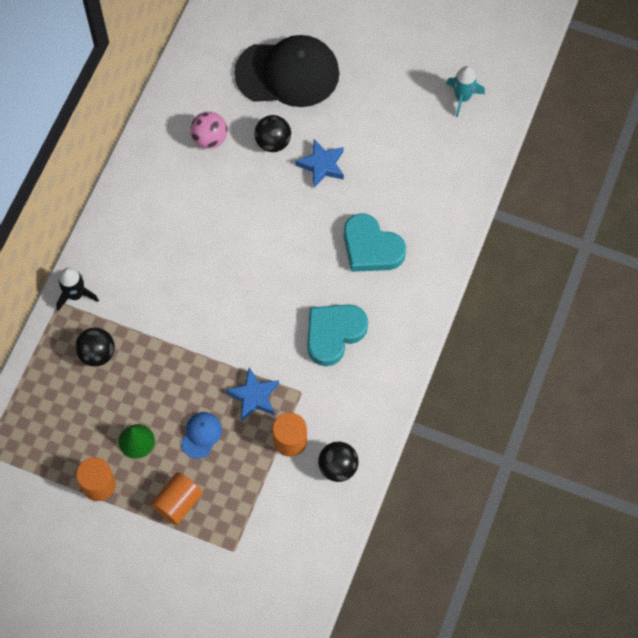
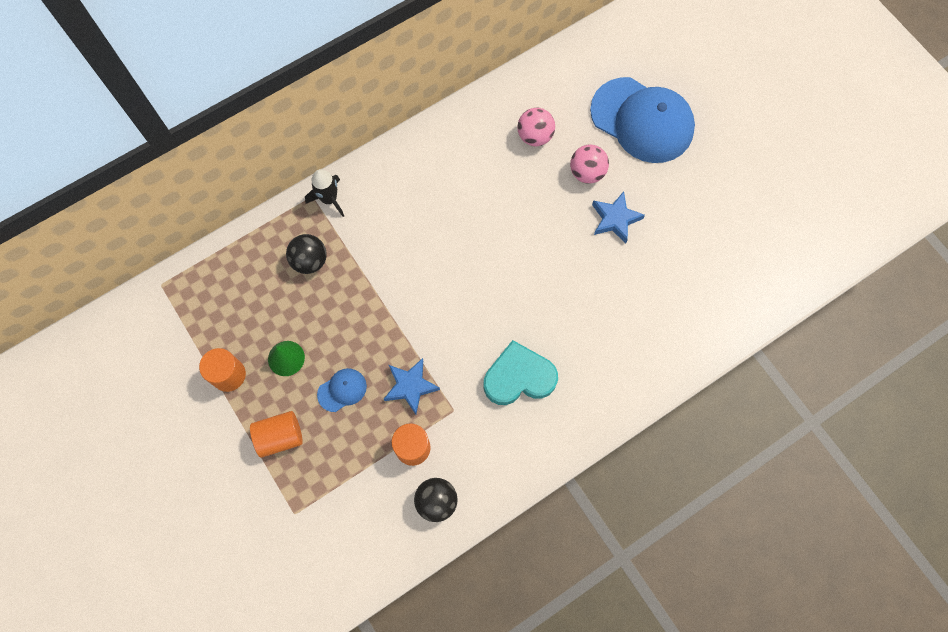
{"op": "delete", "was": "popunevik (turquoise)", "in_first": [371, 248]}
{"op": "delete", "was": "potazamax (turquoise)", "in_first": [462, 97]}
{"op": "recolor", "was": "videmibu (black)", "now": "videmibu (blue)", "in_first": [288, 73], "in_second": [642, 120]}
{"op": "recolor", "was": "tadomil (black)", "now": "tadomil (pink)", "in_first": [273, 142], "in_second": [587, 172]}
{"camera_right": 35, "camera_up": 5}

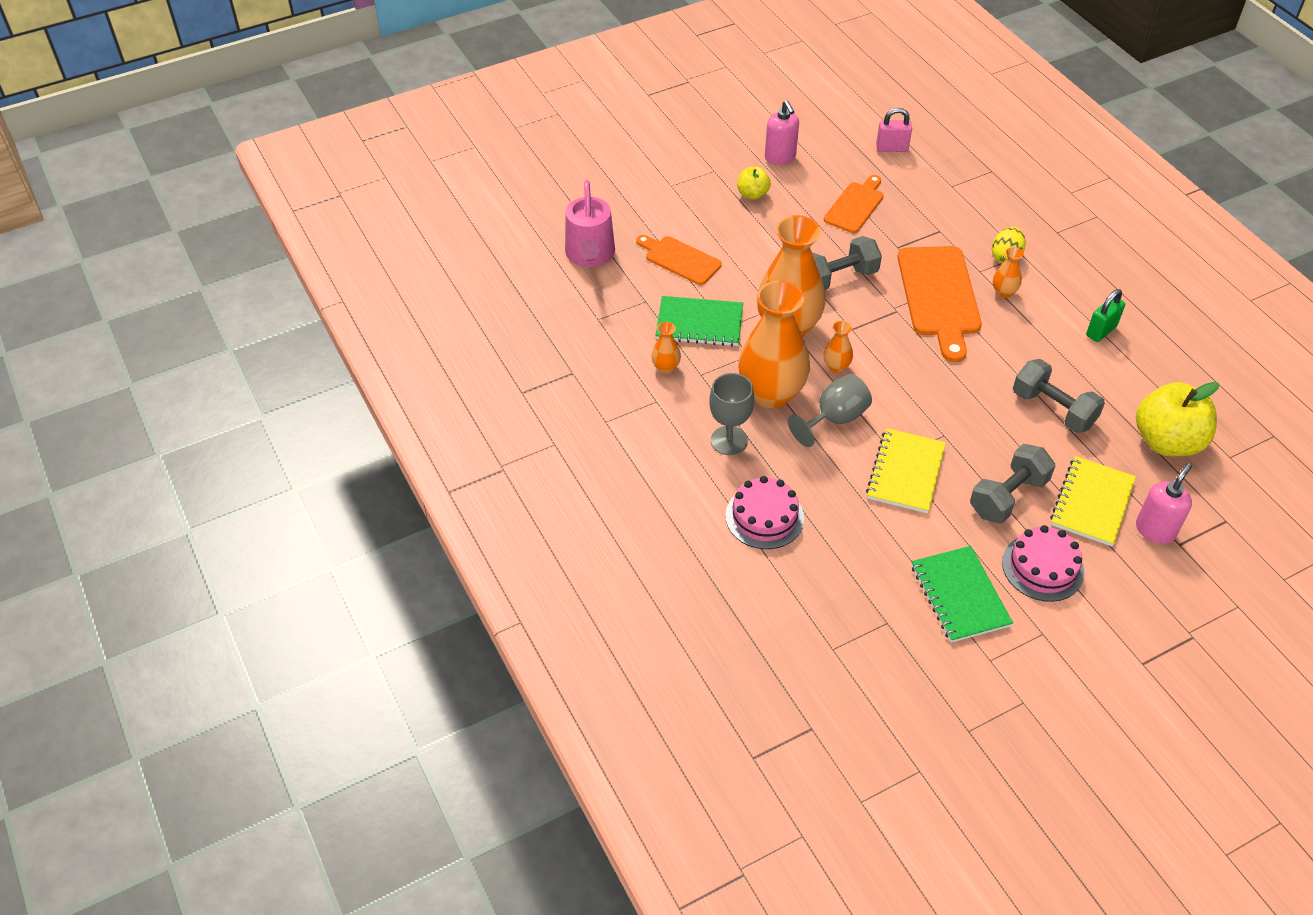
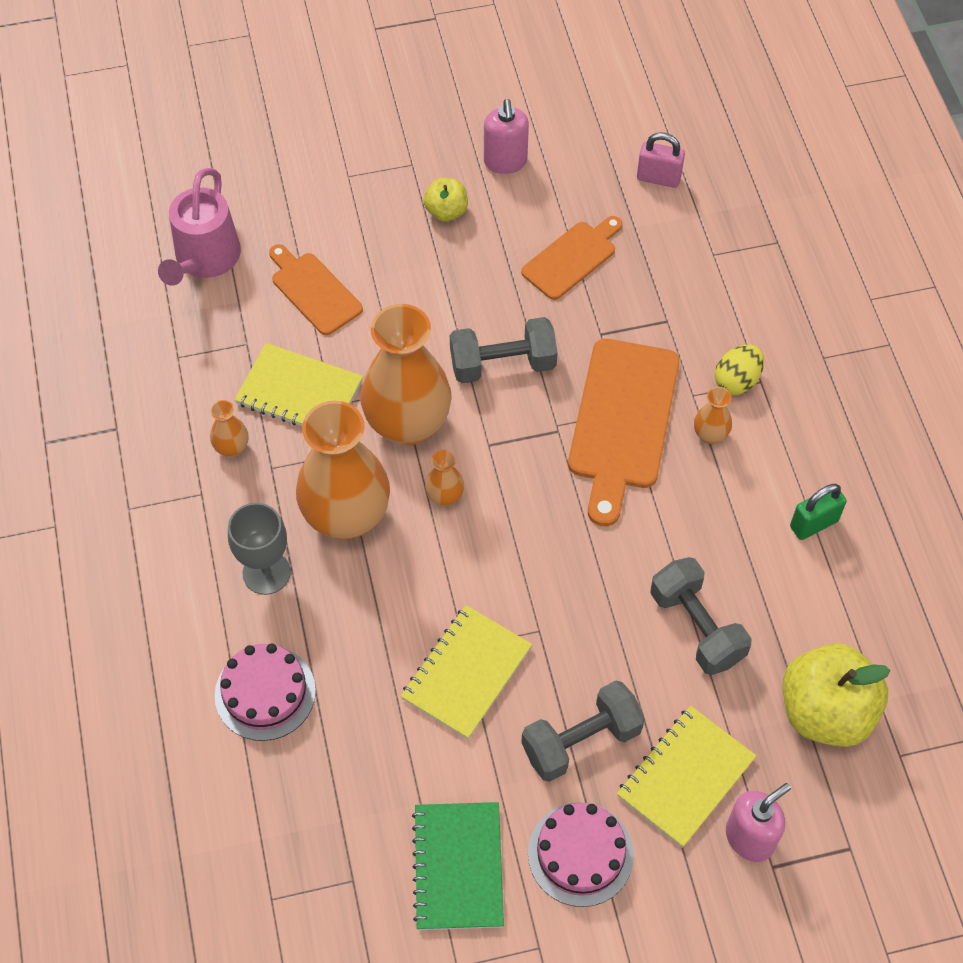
{"op": "delete", "was": "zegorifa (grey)", "in_first": [834, 419]}
{"op": "recolor", "was": "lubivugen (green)", "now": "lubivugen (yellow)", "in_first": [699, 323], "in_second": [299, 392]}
{"camera_right": 15, "camera_up": 10}

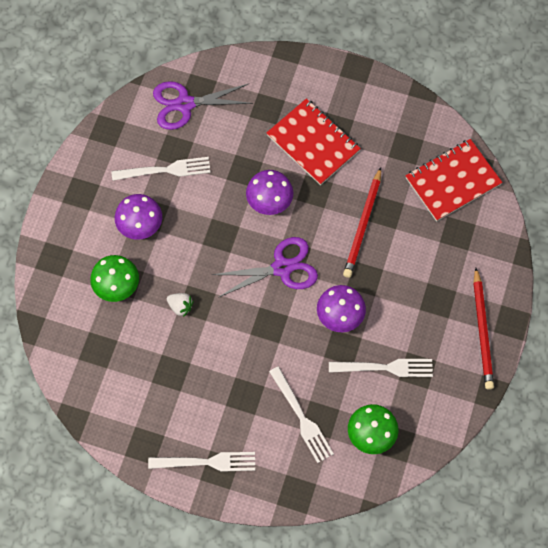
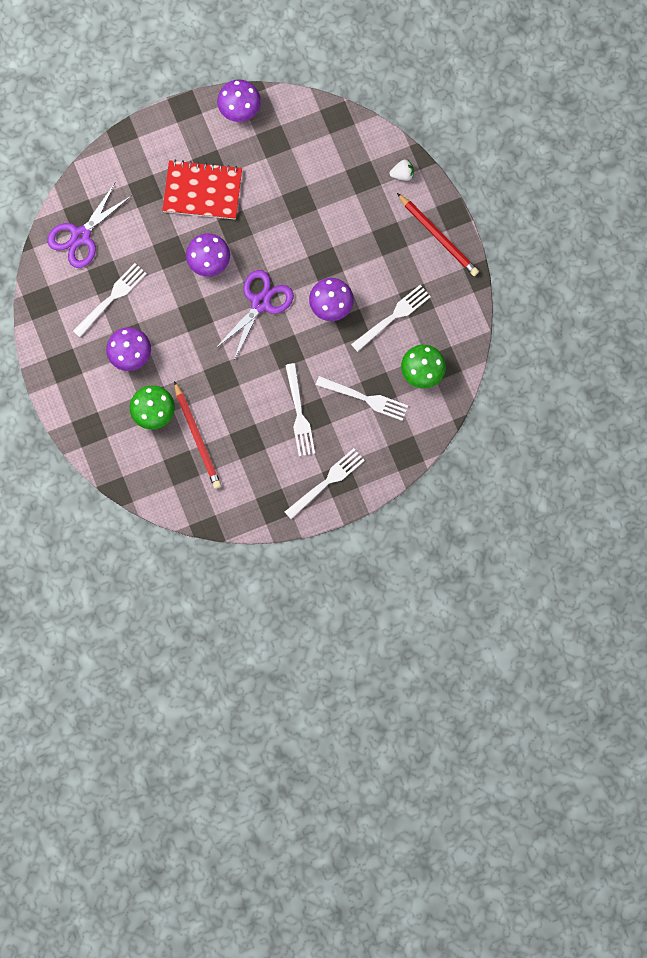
{"op": "delete", "was": "lubivugen (red)", "in_first": [452, 181]}
{"op": "insert", "now": "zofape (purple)", "in_second": [239, 109]}
{"op": "insert", "now": "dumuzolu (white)", "in_second": [299, 413]}
{"op": "move", "was": "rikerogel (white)", "in_first": [180, 306], "in_second": [402, 174]}
{"op": "move", "was": "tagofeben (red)", "in_first": [363, 225], "in_second": [197, 437]}
{"camera_right": -40, "camera_up": 10}

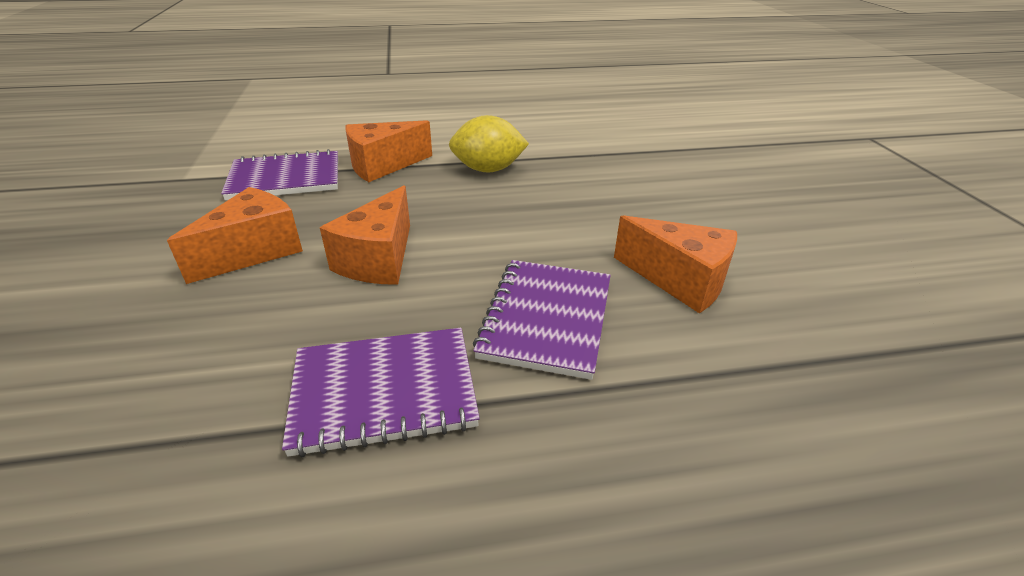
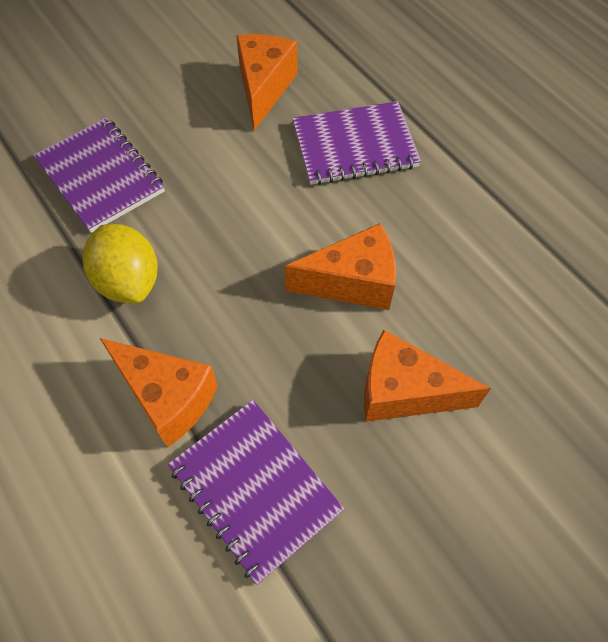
{"op": "move", "was": "lubivugen (purple)", "in_first": [384, 392], "in_second": [100, 176]}
{"camera_right": -115, "camera_up": 25}

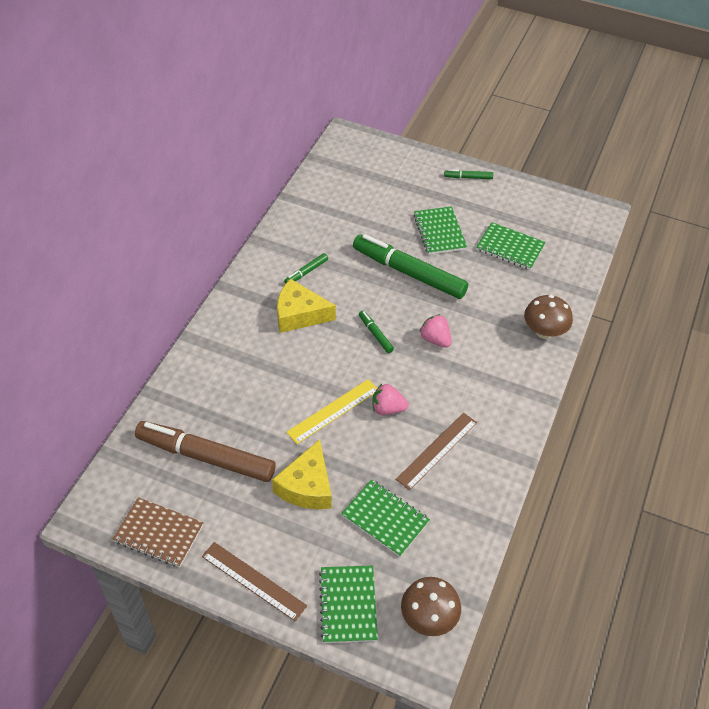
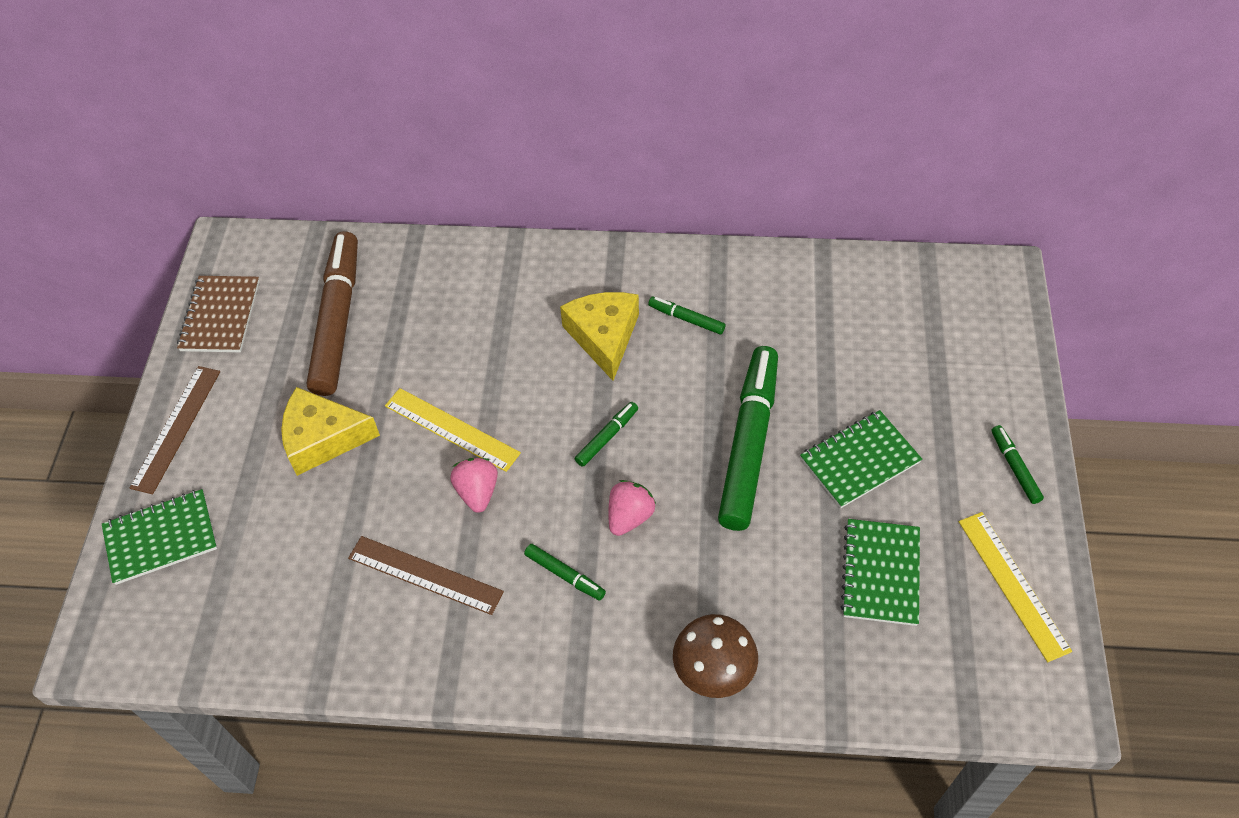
{"op": "delete", "was": "lubivugen (green)", "in_first": [385, 519]}
{"op": "delete", "was": "zofape (brown)", "in_first": [428, 618]}
{"op": "insert", "now": "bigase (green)", "in_second": [565, 575]}
{"op": "insert", "now": "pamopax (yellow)", "in_second": [1013, 584]}
{"camera_right": 75, "camera_up": 5}

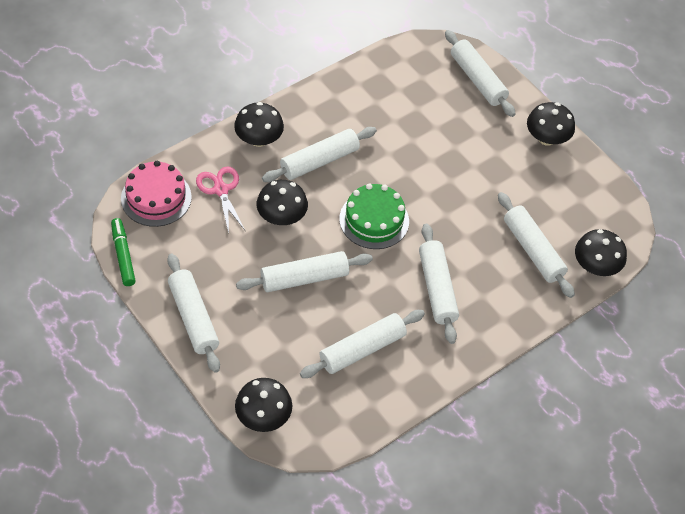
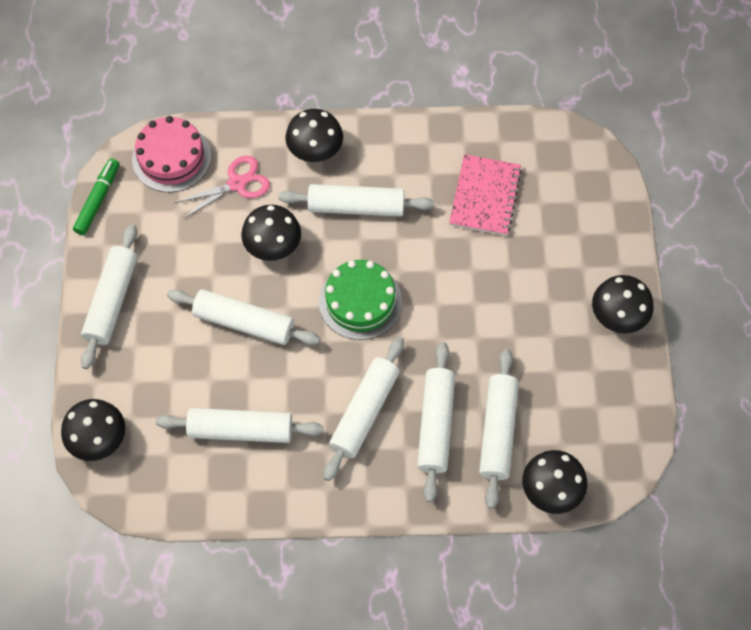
{"op": "insert", "now": "lubivugen (pink)", "in_second": [485, 196]}
{"op": "move", "was": "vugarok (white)", "in_first": [477, 79], "in_second": [435, 425]}
{"op": "rotate", "was": "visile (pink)", "in_first": [221, 190], "in_second": [237, 183], "clockwise": 45}
{"camera_right": 40, "camera_up": 10}

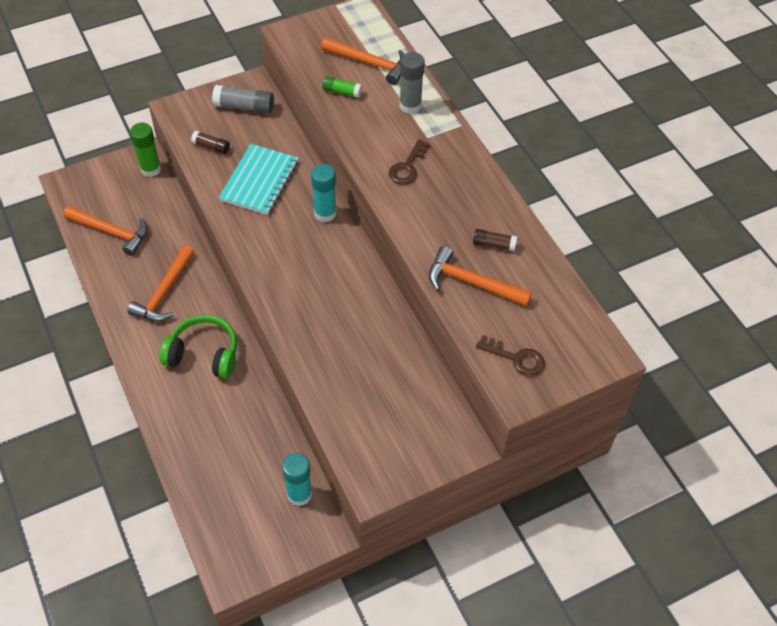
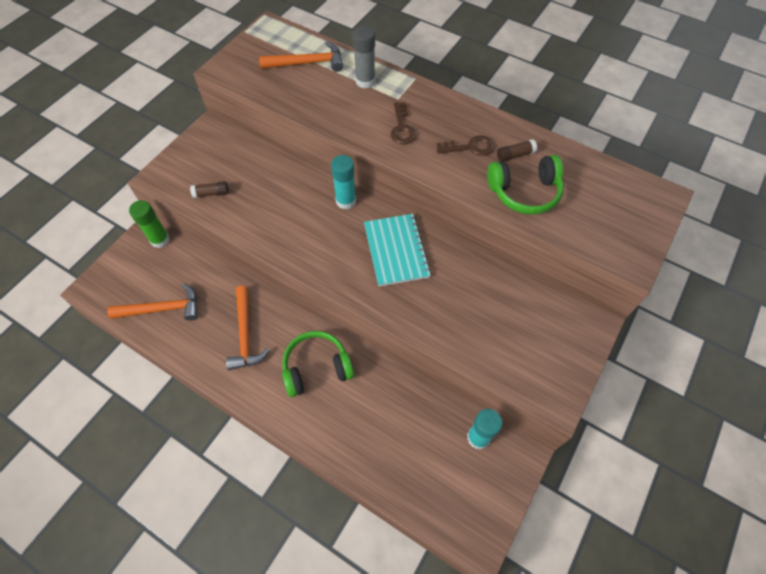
{"op": "delete", "was": "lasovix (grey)", "in_first": [244, 107]}
{"op": "delete", "was": "lasovix (green)", "in_first": [342, 92]}
{"op": "move", "was": "lubivugen (turquoise)", "in_first": [259, 181], "in_second": [396, 251]}
{"op": "move", "was": "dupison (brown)", "in_first": [516, 358], "in_second": [470, 147]}
{"op": "replace", "was": "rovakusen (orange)", "now": "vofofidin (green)", "in_first": [472, 282], "in_second": [524, 192]}
{"camera_right": -30, "camera_up": 5}

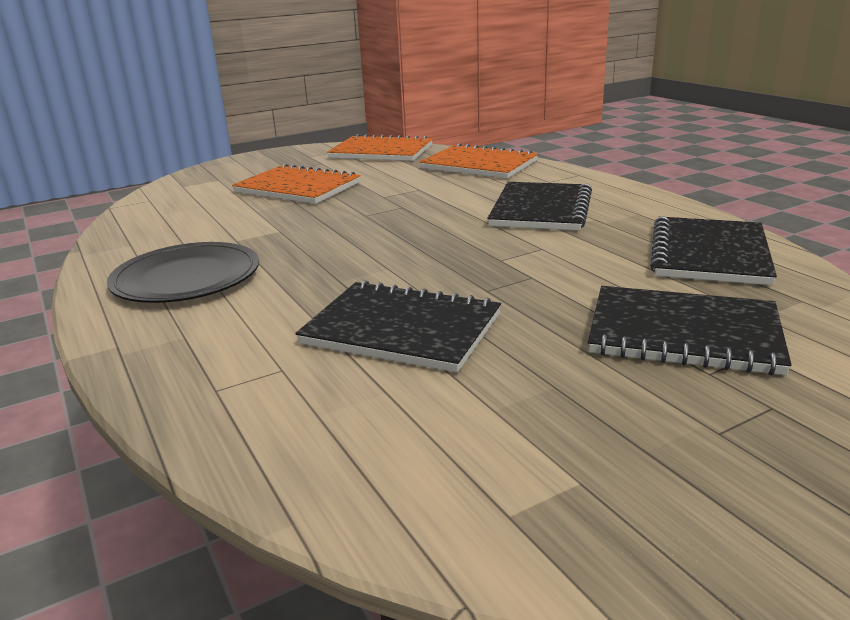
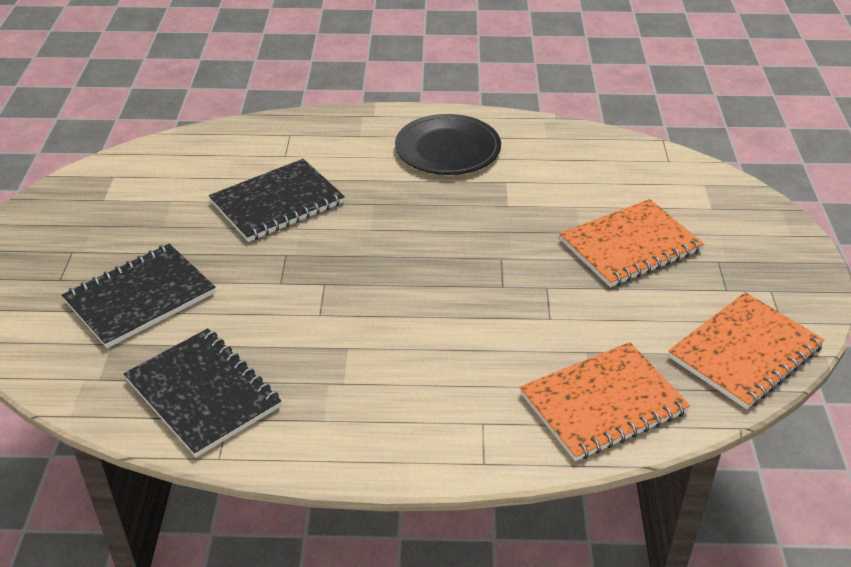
{"op": "delete", "was": "lubivugen (black)", "in_first": [541, 209]}
{"camera_right": 120, "camera_up": 15}

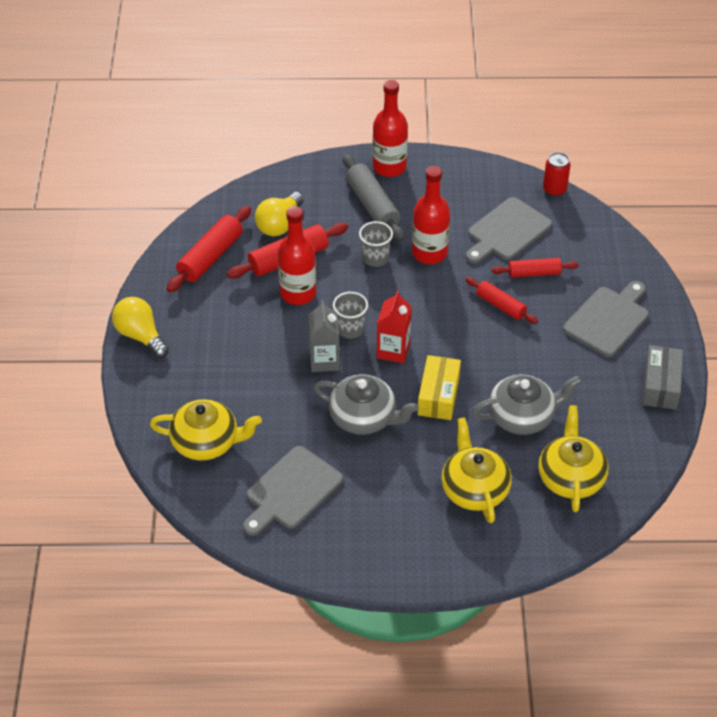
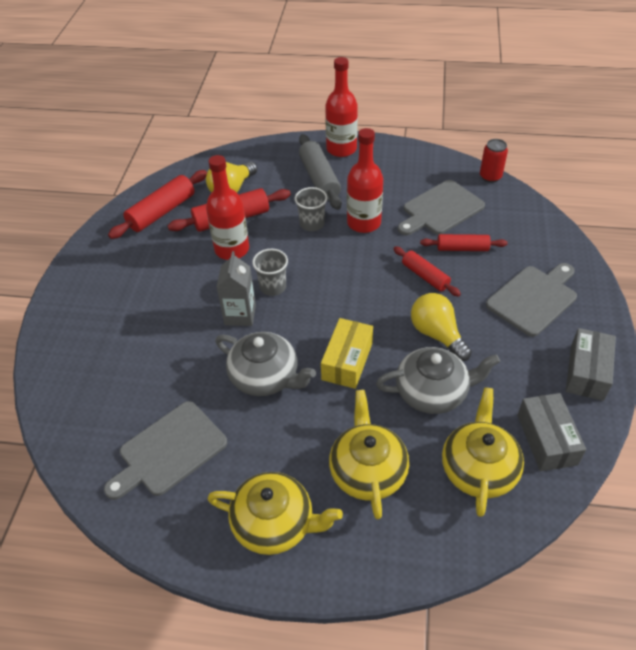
{"op": "delete", "was": "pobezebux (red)", "in_first": [393, 350]}
{"op": "insert", "now": "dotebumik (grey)", "in_second": [546, 439]}
{"op": "move", "was": "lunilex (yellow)", "in_first": [140, 336], "in_second": [437, 334]}
{"op": "move", "was": "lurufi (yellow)", "in_first": [206, 442], "in_second": [275, 523]}
{"camera_right": 10, "camera_up": 0}

